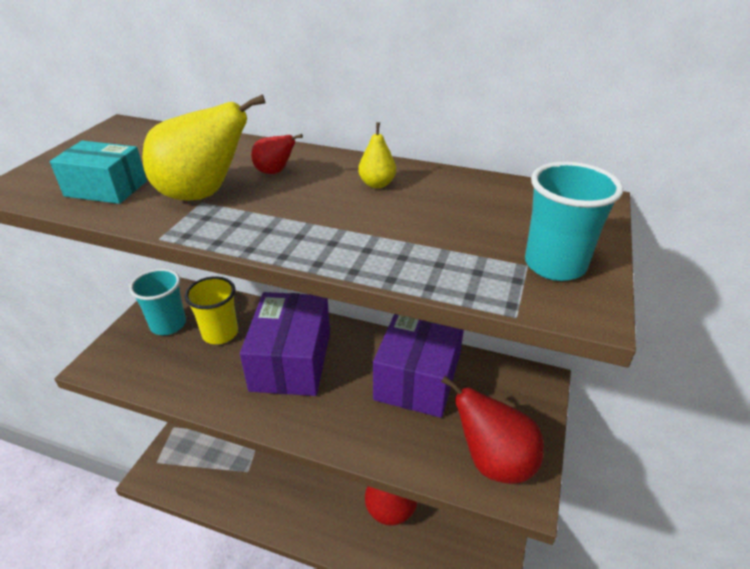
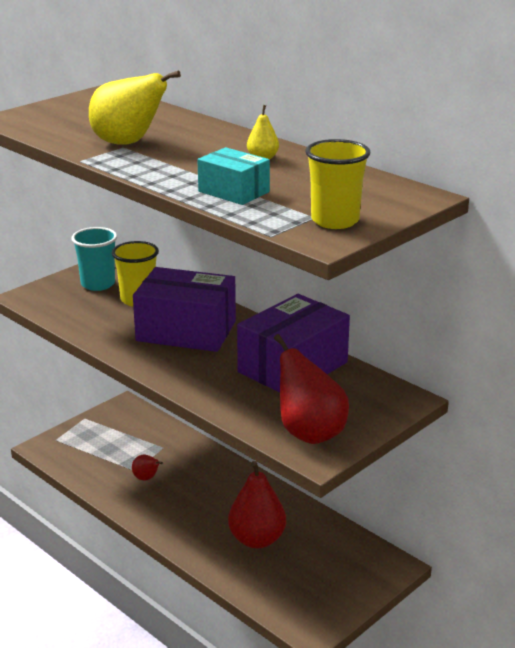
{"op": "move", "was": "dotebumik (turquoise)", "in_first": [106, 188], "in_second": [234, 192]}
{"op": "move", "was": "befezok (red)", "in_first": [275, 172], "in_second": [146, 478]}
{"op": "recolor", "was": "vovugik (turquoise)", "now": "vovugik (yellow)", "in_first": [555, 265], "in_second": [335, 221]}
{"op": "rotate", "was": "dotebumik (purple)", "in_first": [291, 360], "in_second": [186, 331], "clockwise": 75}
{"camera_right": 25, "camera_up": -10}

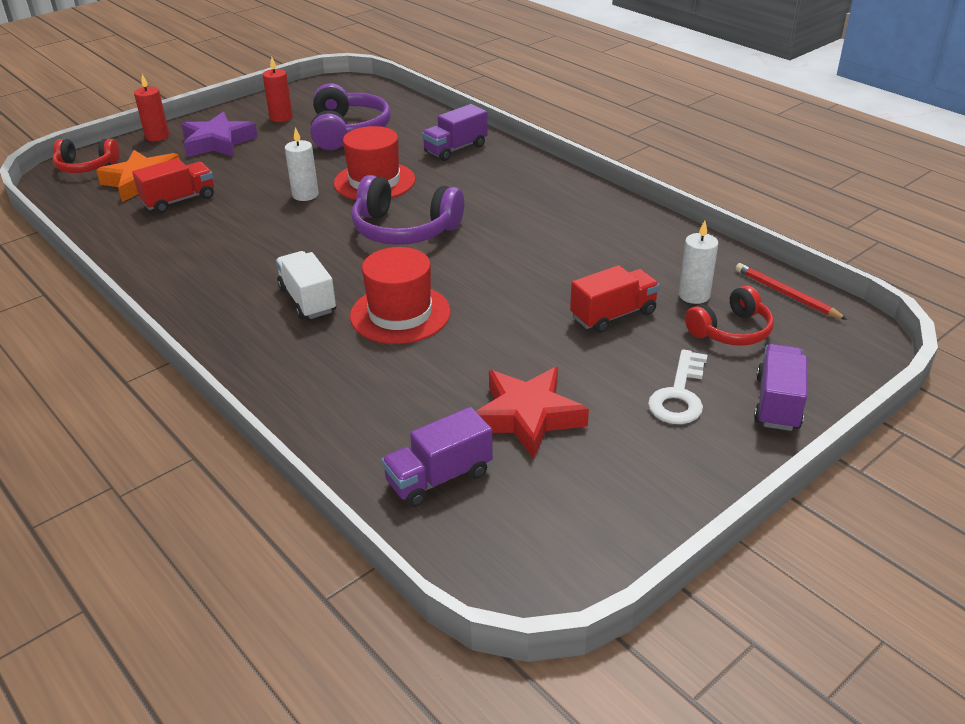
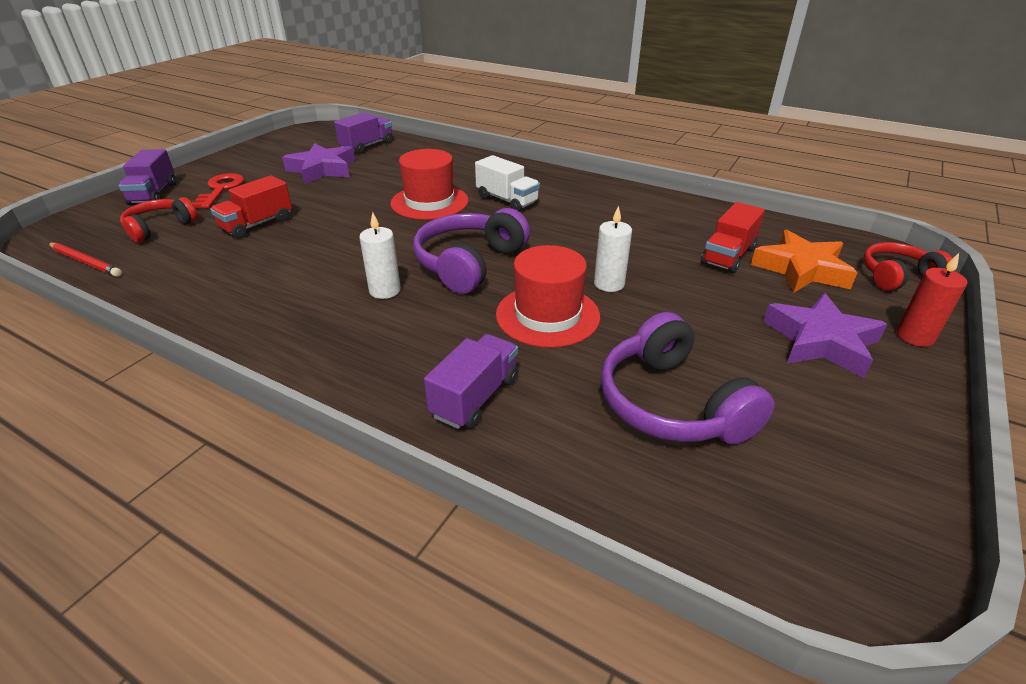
{"op": "delete", "was": "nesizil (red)", "in_first": [281, 117]}
{"op": "move", "was": "nesizil (white)", "in_first": [694, 295], "in_second": [385, 290]}
{"op": "recolor", "was": "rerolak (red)", "now": "rerolak (purple)", "in_first": [528, 417], "in_second": [322, 169]}
{"op": "recolor", "was": "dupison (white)", "now": "dupison (red)", "in_first": [679, 395], "in_second": [221, 189]}
{"op": "rotate", "was": "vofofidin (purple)", "in_first": [404, 230], "in_second": [469, 263], "clockwise": -60}
{"camera_right": 160, "camera_up": 0}

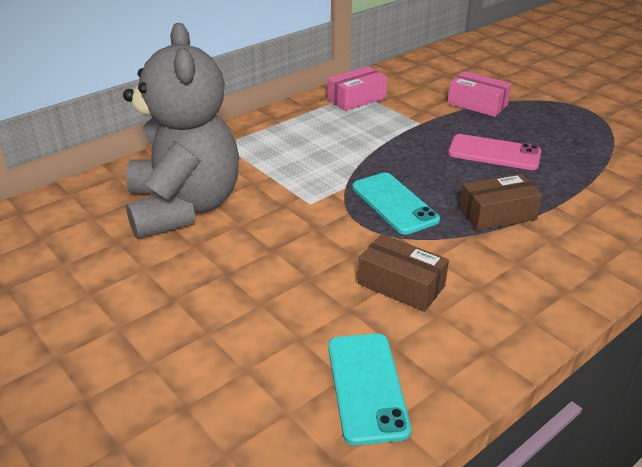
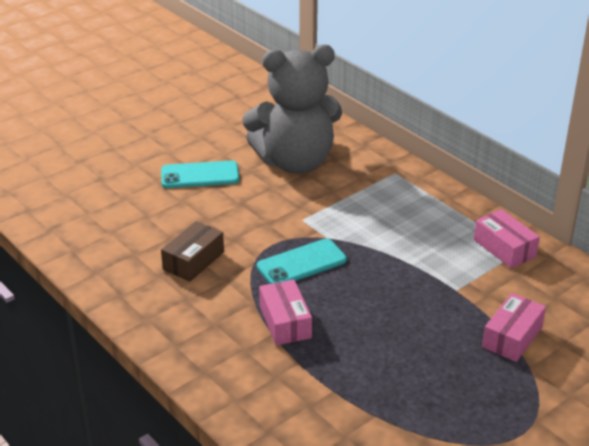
{"op": "delete", "was": "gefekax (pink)", "in_first": [494, 153]}
{"op": "move", "was": "gefekax (turquoise)", "in_first": [367, 386], "in_second": [200, 175]}
{"op": "recolor", "was": "dotebumik (brown)", "now": "dotebumik (pink)", "in_first": [497, 214], "in_second": [285, 322]}
{"camera_right": 90, "camera_up": 0}

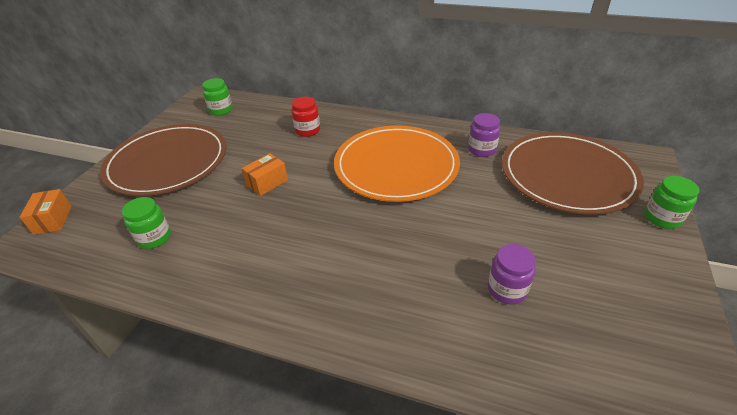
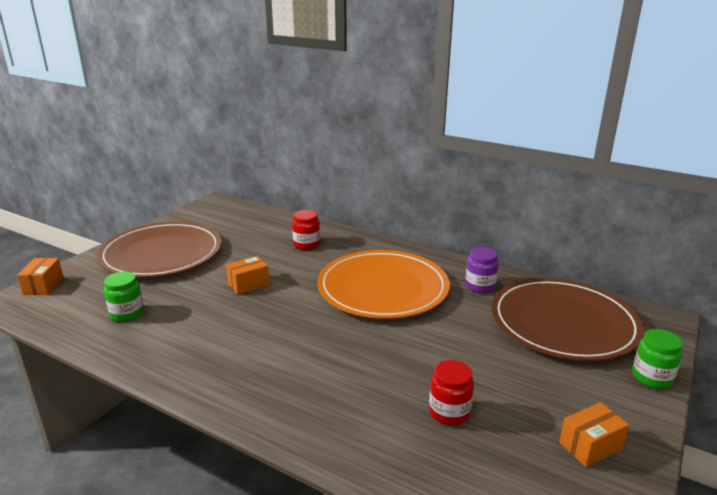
{"op": "delete", "was": "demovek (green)", "in_first": [221, 110]}
{"op": "insert", "now": "dotebumik (orange)", "in_second": [590, 446]}
{"op": "recolor", "was": "demovek (purple)", "now": "demovek (red)", "in_first": [507, 289], "in_second": [449, 412]}
{"camera_right": 10, "camera_up": -15}

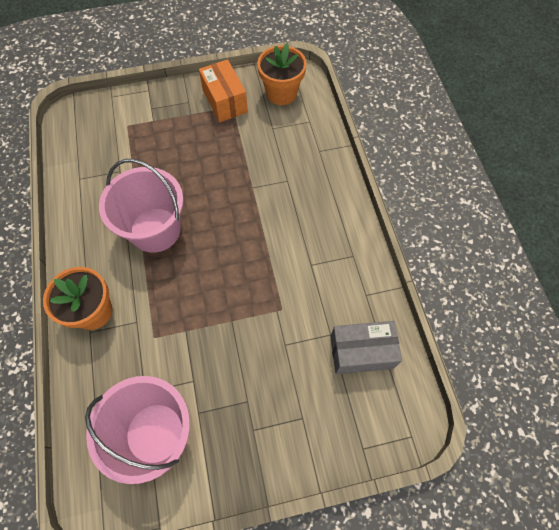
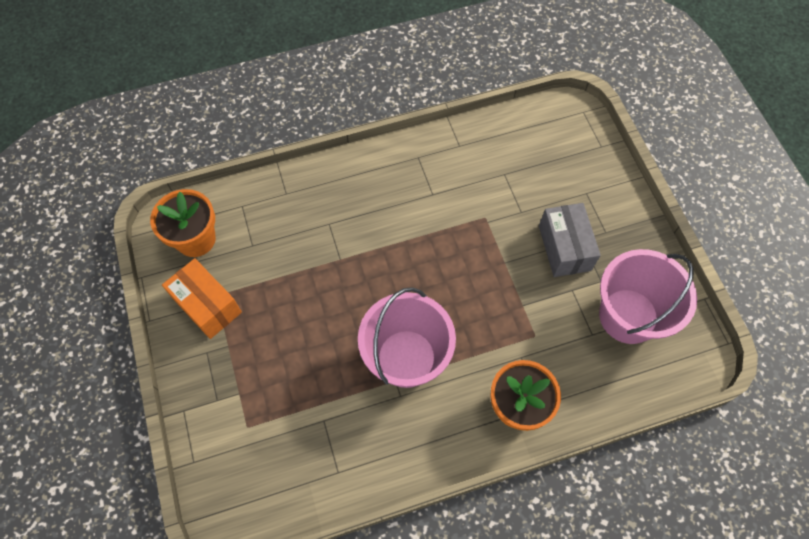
{"op": "move", "was": "dotebumik (grey)", "in_first": [361, 352], "in_second": [564, 248]}
{"op": "rotate", "was": "dotebumik (orange)", "in_first": [225, 101], "in_second": [207, 305], "clockwise": 75}
{"camera_right": -95, "camera_up": 0}

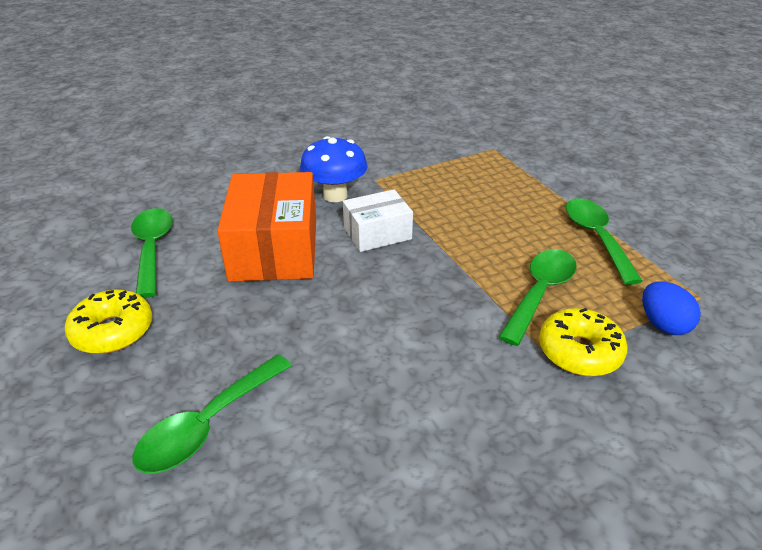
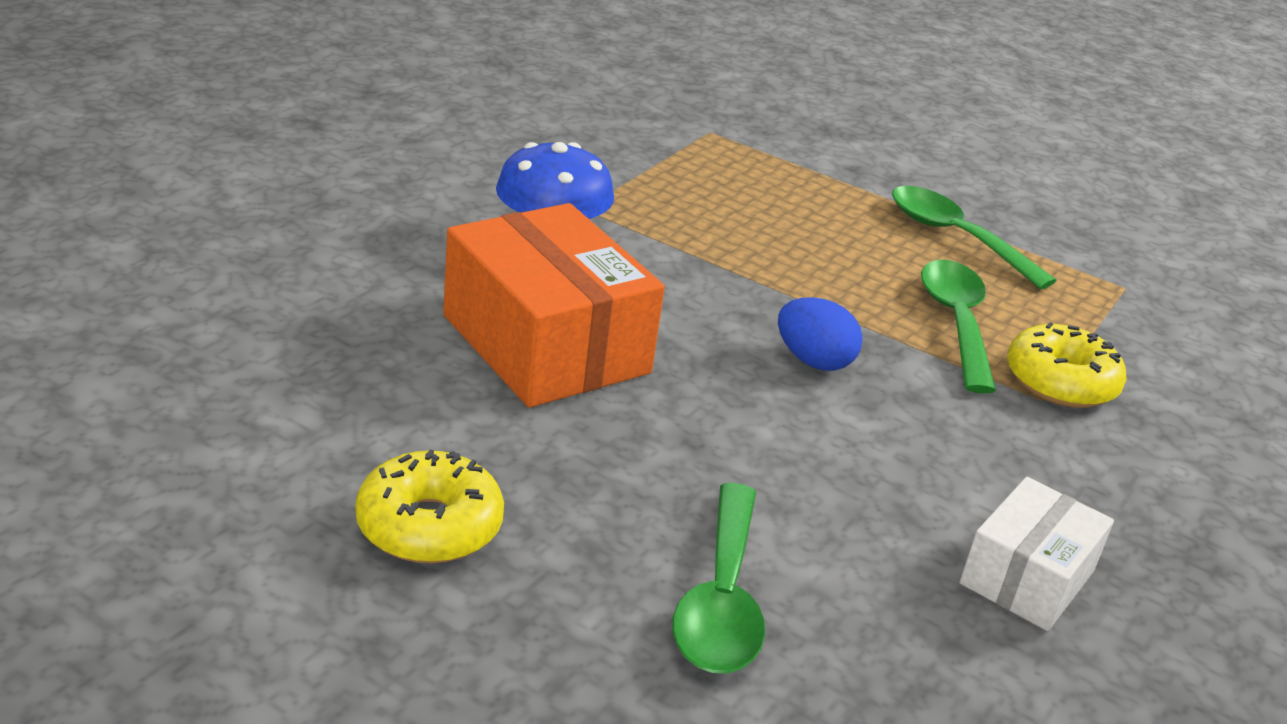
{"op": "delete", "was": "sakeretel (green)", "in_first": [152, 249]}
{"op": "move", "was": "dotebumik (white)", "in_first": [377, 233], "in_second": [1027, 577]}
{"op": "move", "was": "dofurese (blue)", "in_first": [663, 324], "in_second": [813, 361]}
{"camera_right": -35, "camera_up": -5}

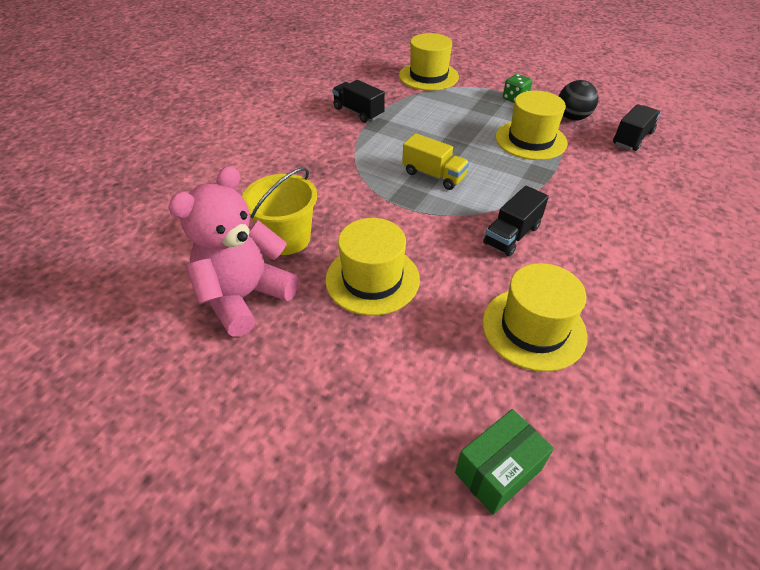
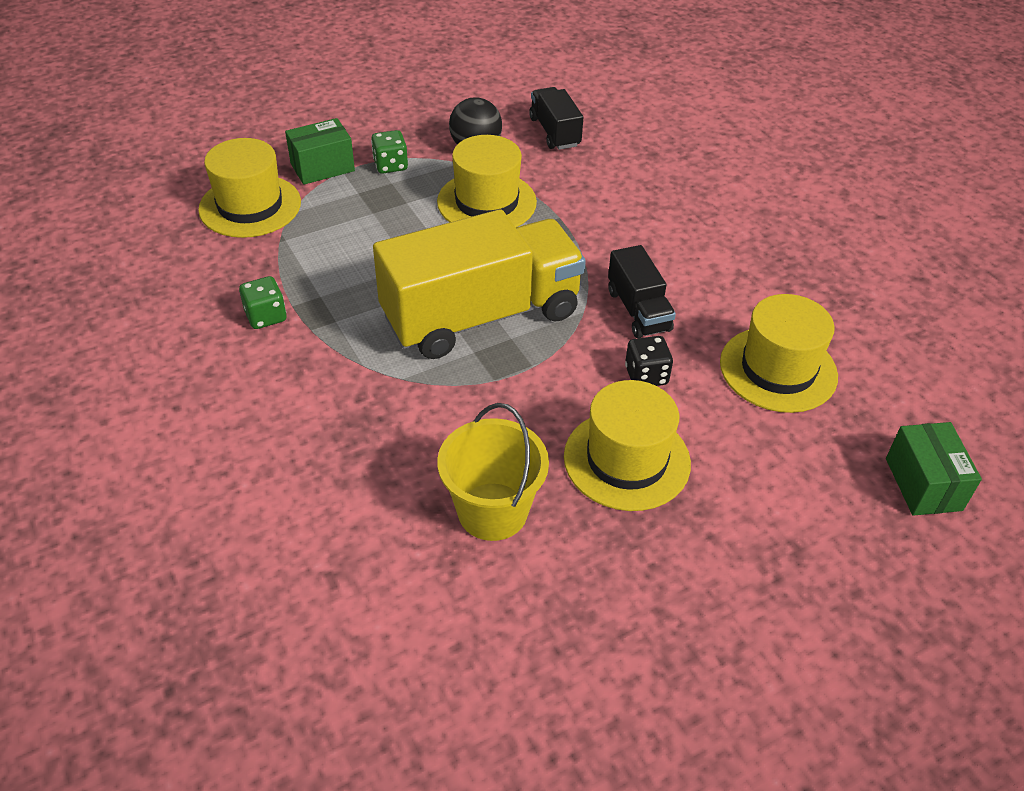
{"op": "delete", "was": "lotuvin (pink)", "in_first": [245, 297]}
{"op": "insert", "now": "dotebumik (green)", "in_second": [322, 167]}
{"op": "insert", "now": "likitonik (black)", "in_second": [646, 375]}
{"op": "replace", "was": "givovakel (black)", "now": "likitonik (green)", "in_first": [358, 112], "in_second": [266, 316]}
{"op": "resize", "was": "givovakel (yellow)", "in_first": [433, 175], "in_second": [481, 316], "ratio": 2.1}
{"camera_right": -60, "camera_up": 0}

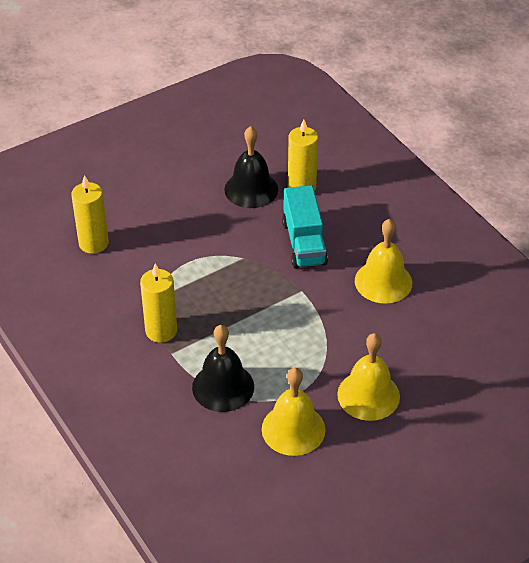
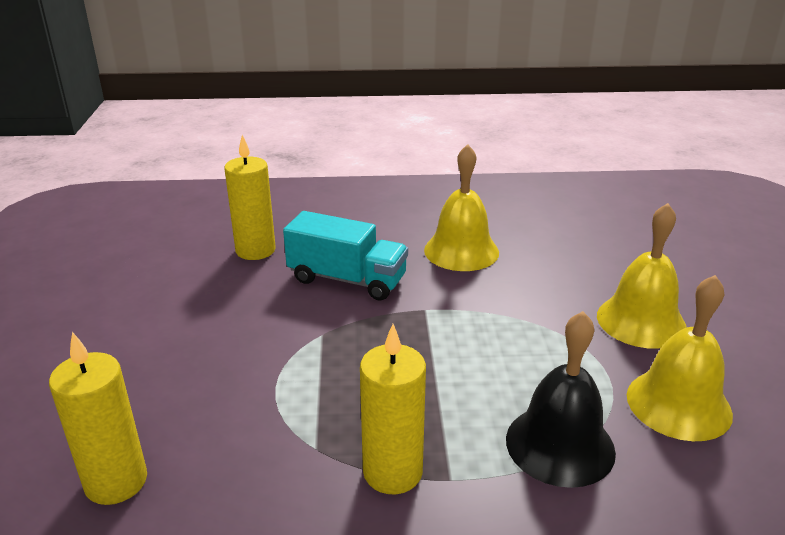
{"op": "delete", "was": "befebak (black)", "in_first": [251, 189]}
{"camera_right": -60, "camera_up": -15}

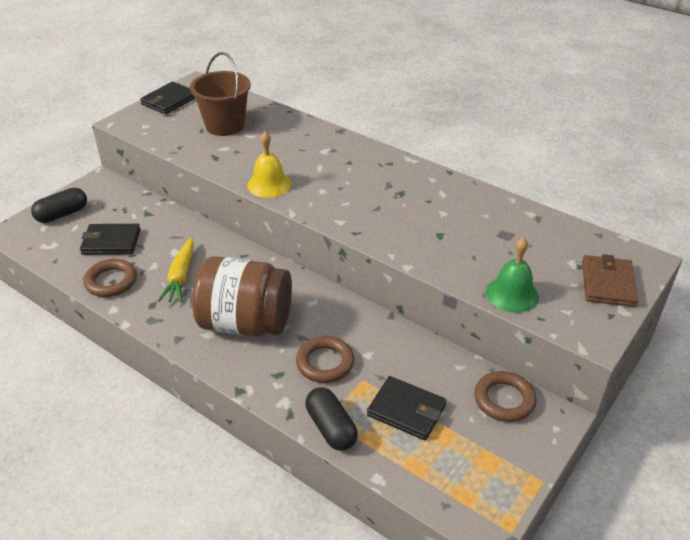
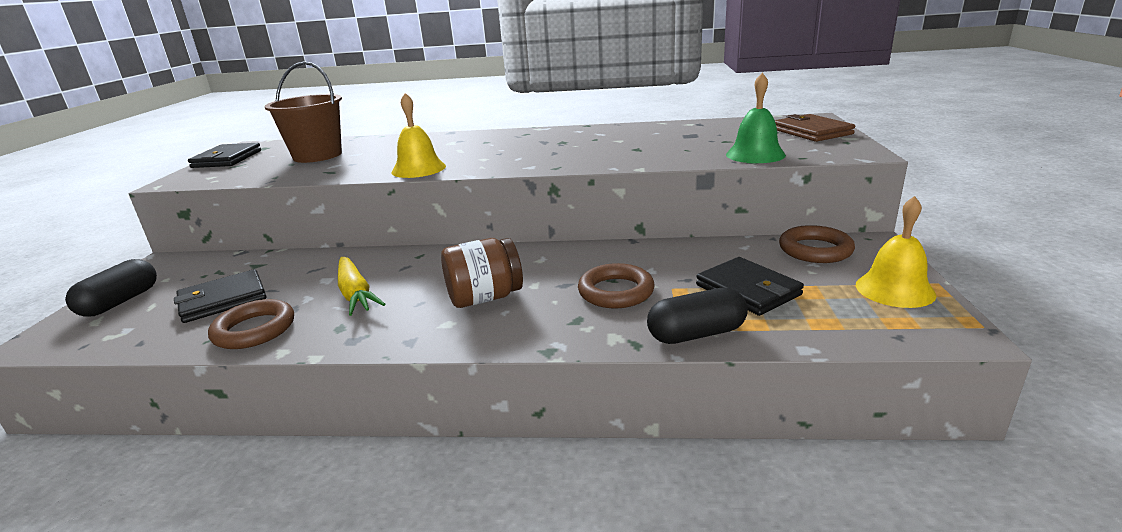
{"op": "insert", "now": "befebak (yellow)", "in_second": [894, 289]}
{"op": "rotate", "was": "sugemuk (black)", "in_first": [331, 428], "in_second": [696, 334], "clockwise": -45}
{"op": "rotate", "was": "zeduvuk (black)", "in_first": [406, 410], "in_second": [748, 290], "clockwise": 60}
{"op": "resize", "was": "demovek (brown)", "in_first": [246, 323], "in_second": [485, 298], "ratio": 0.61}
{"camera_right": -30, "camera_up": -15}

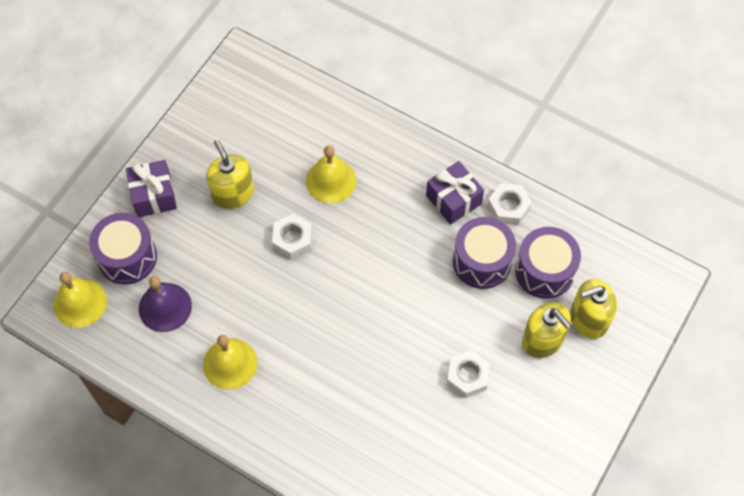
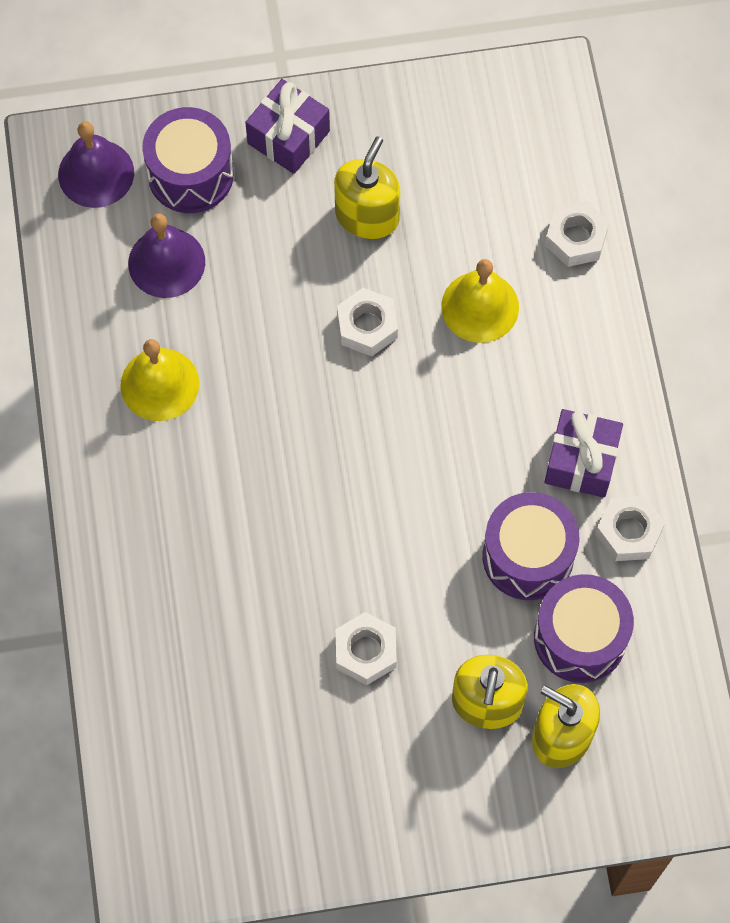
{"op": "insert", "now": "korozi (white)", "in_second": [576, 238]}
{"op": "recolor", "was": "befebak (yellow)", "now": "befebak (purple)", "in_first": [80, 303], "in_second": [96, 173]}
{"camera_right": 50, "camera_up": 5}

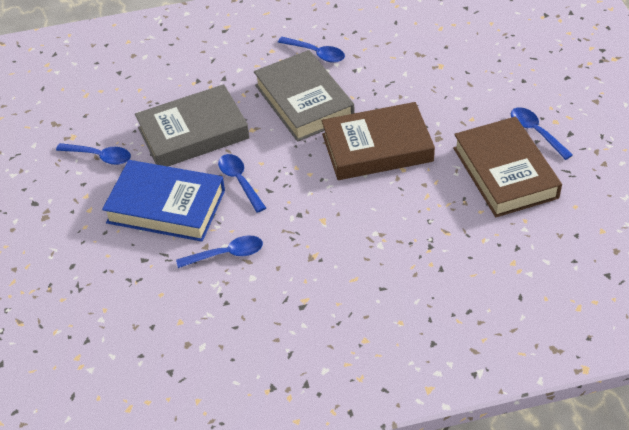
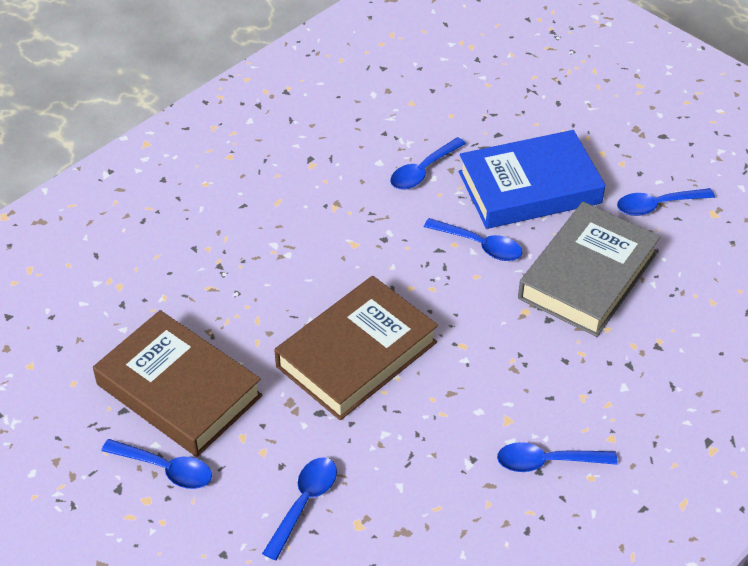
{"op": "delete", "was": "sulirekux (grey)", "in_first": [304, 101]}
{"op": "insert", "now": "sakeretel (blue)", "in_second": [304, 503]}
{"camera_right": 145, "camera_up": 0}

